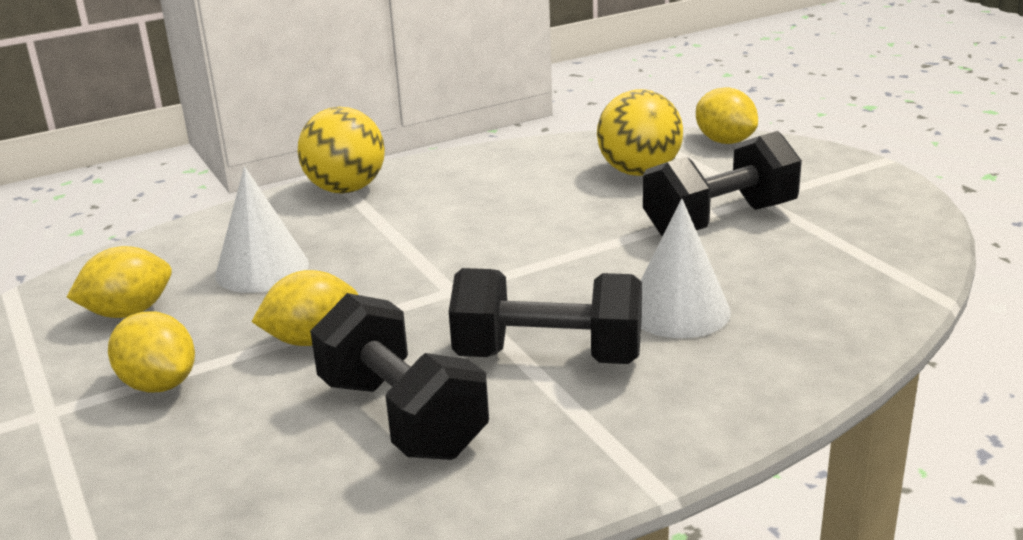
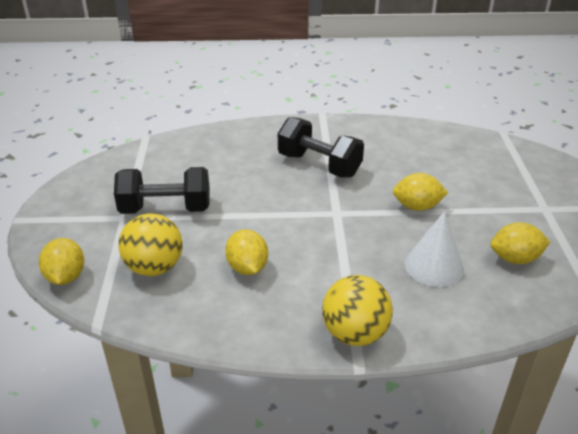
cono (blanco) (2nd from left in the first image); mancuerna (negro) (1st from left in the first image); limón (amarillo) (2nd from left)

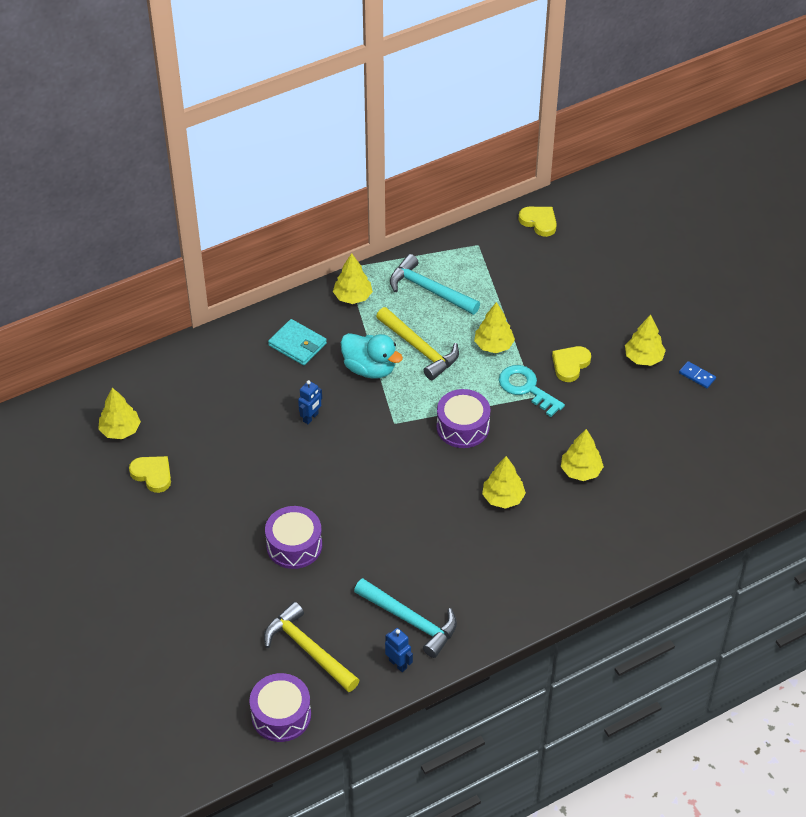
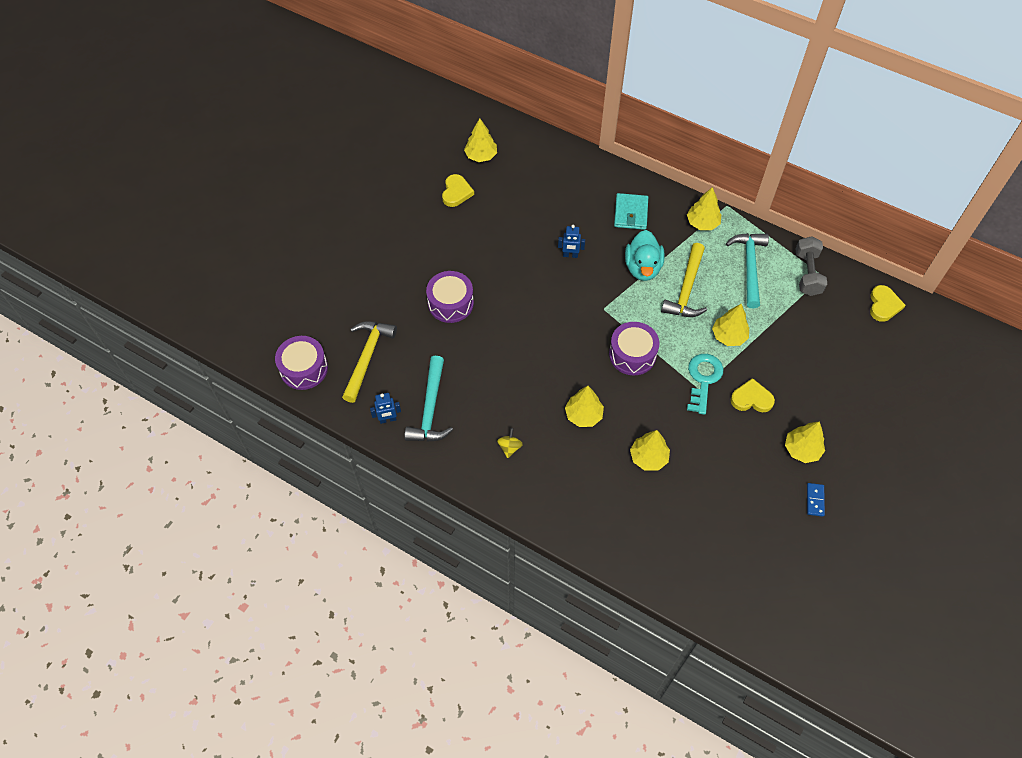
robot (azul) (1st from left); mancuerna (gris); peonza (amarillo)

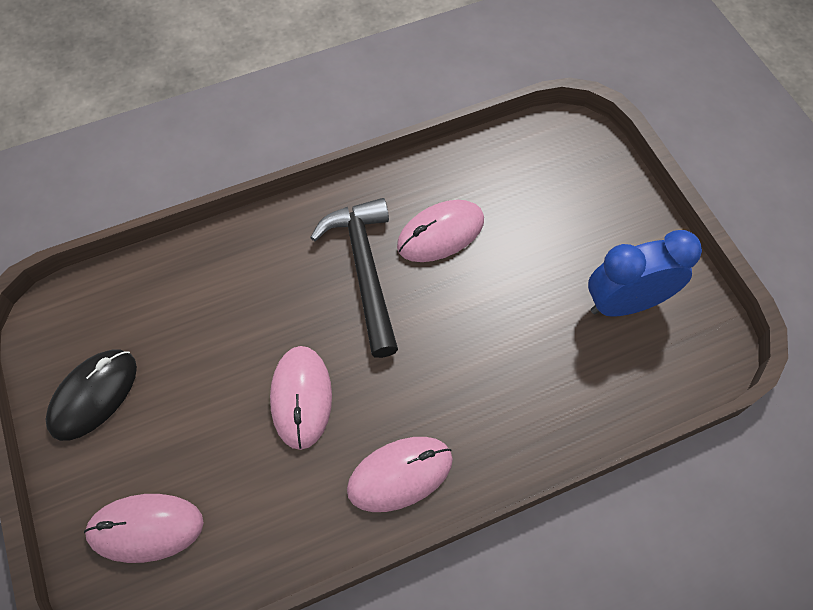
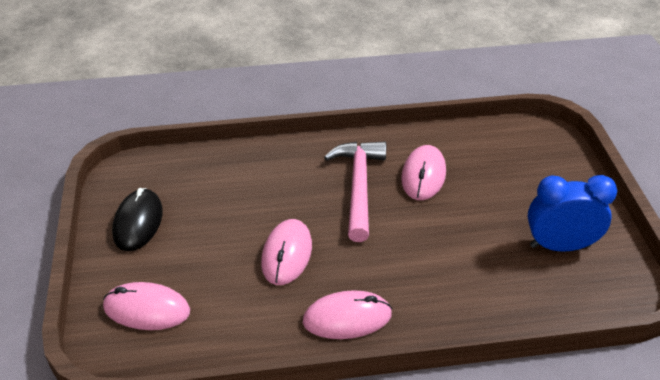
martillo (rosa); ratón (rosa) (4th from left); ratón (negro)

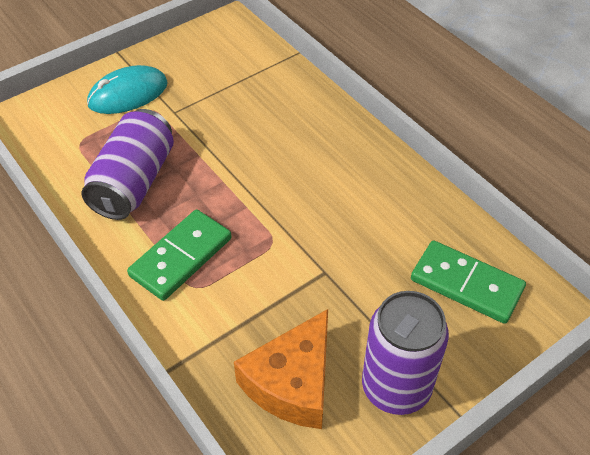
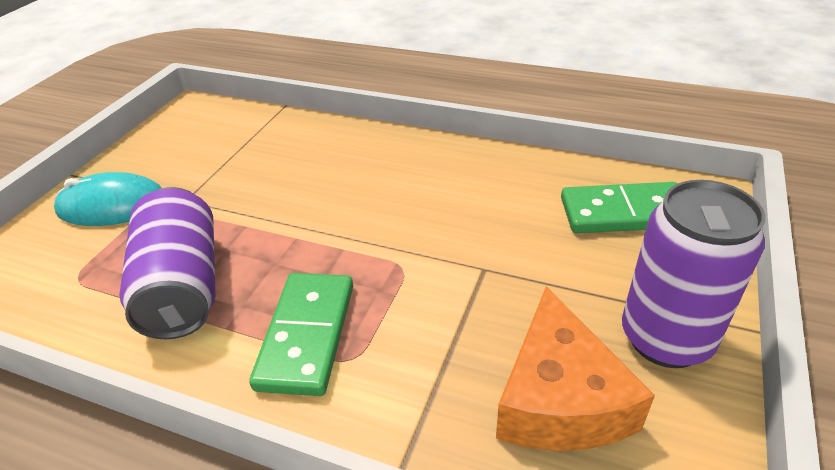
ratón (turquesa)

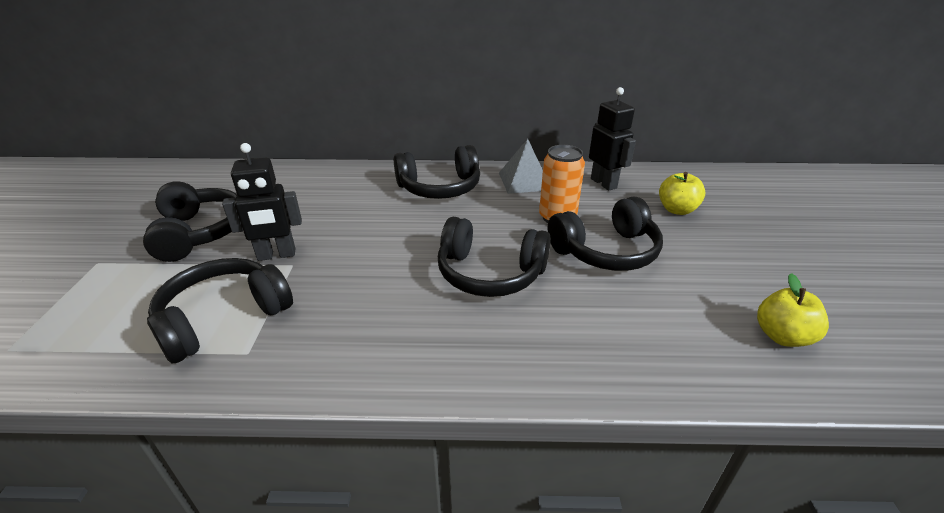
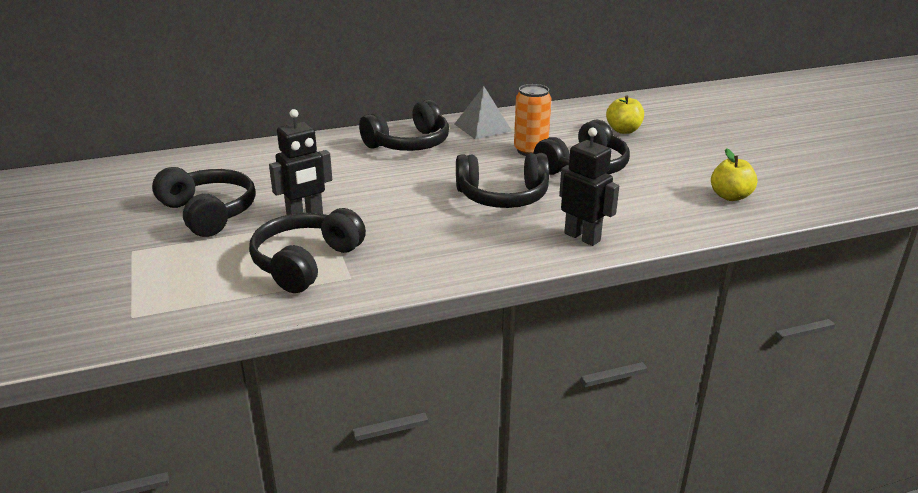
robot (negro) (2nd from left)

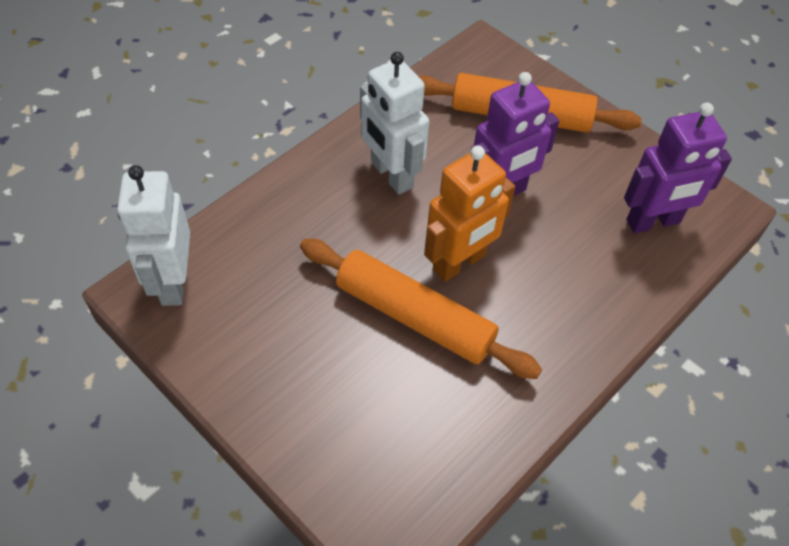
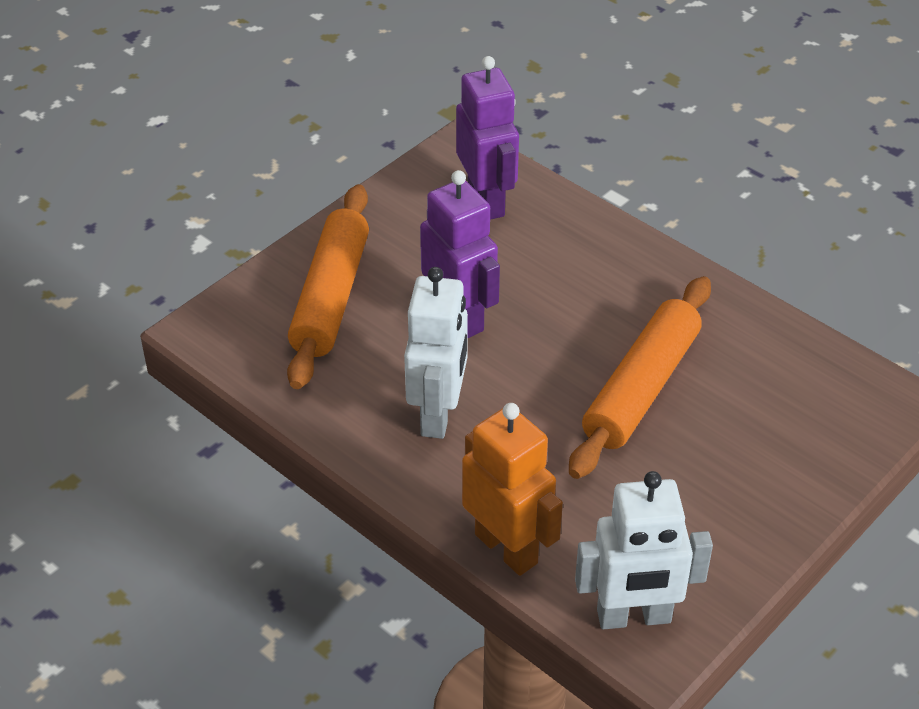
robot (blanco) (1st from left); robot (naranja)

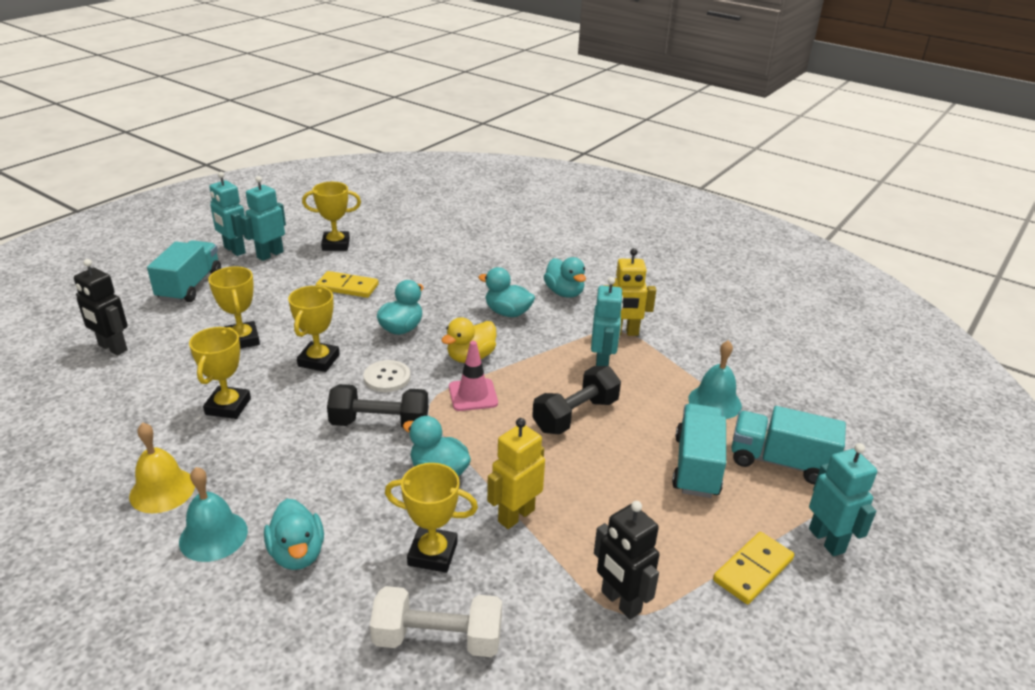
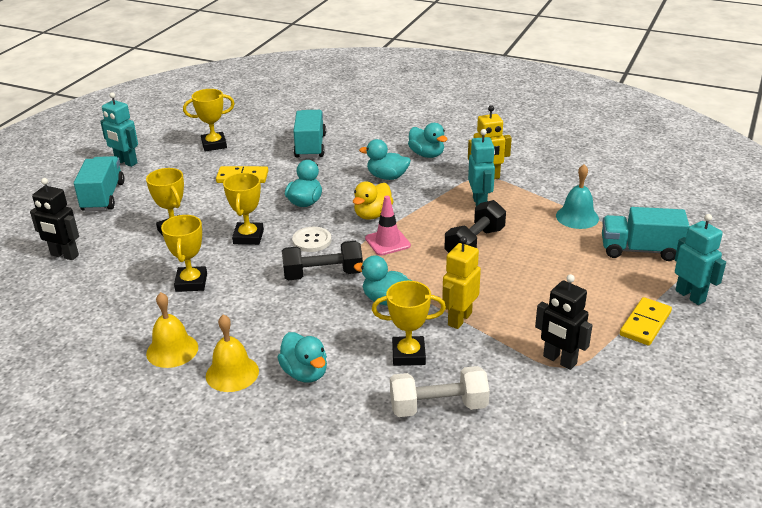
robot (turquesa) (2nd from left in the first image); camión (turquesa) (2nd from left); campana (amarillo) (2nd from left)

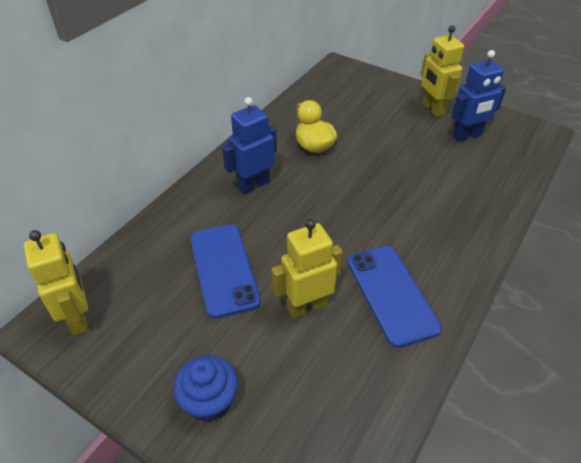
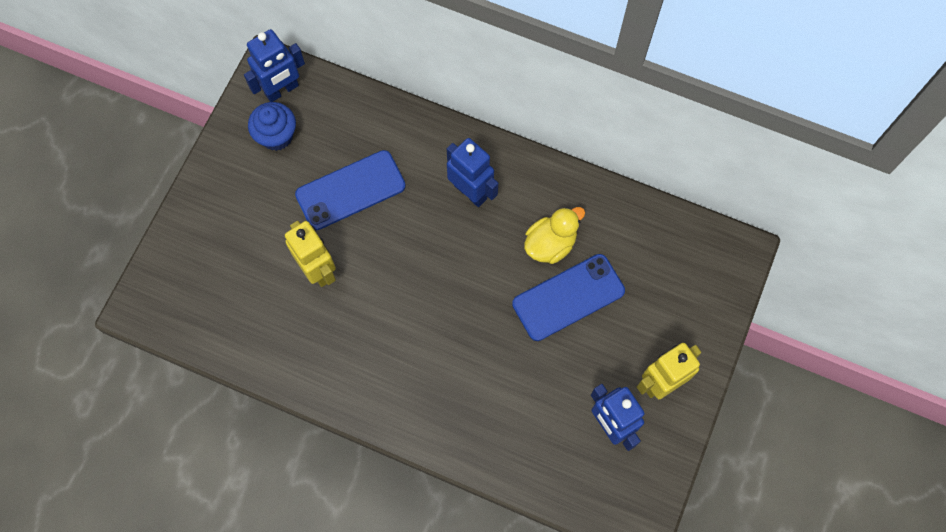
robot (azul) (1st from left); móvil (azul) (2nd from left); magdalena (azul)

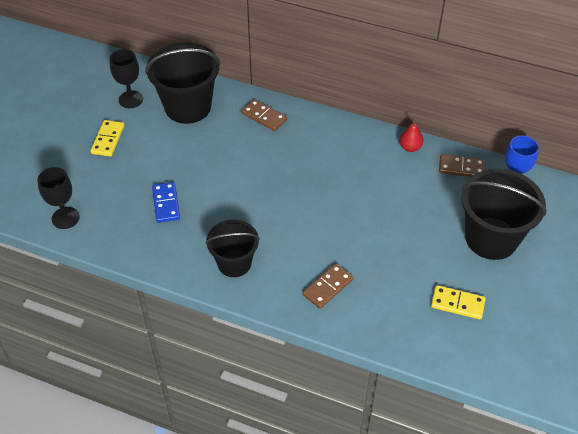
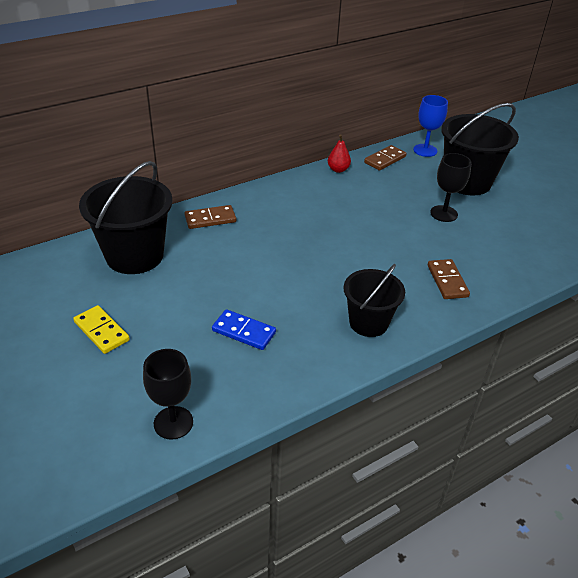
copa (negro) (2nd from left); ficha de dominó (amarillo) (2nd from left in the first image)

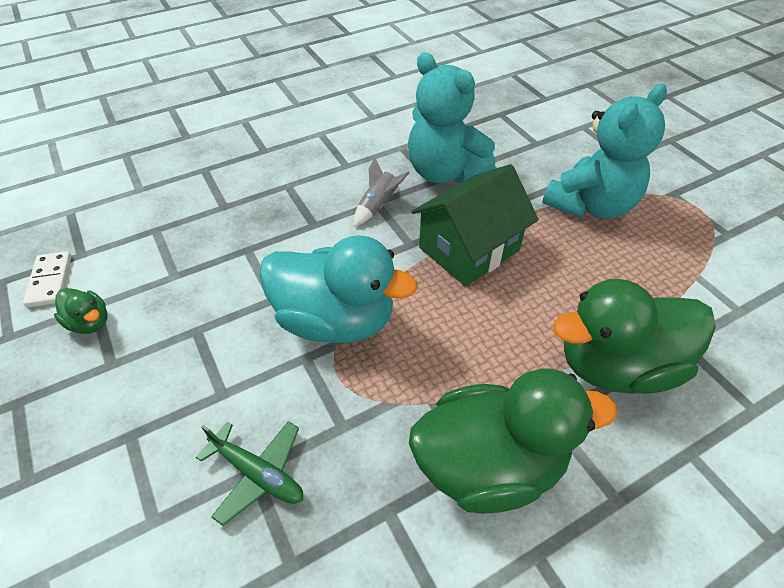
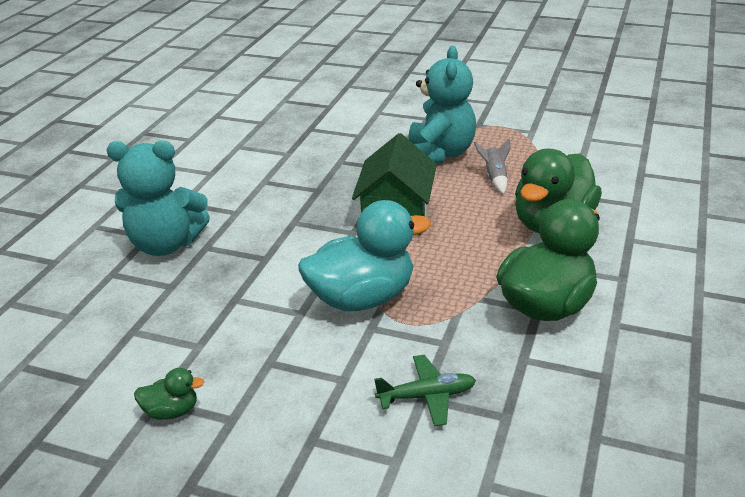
osito (turquesa) (1st from left); cohete (gris); ficha de dominó (blanco)

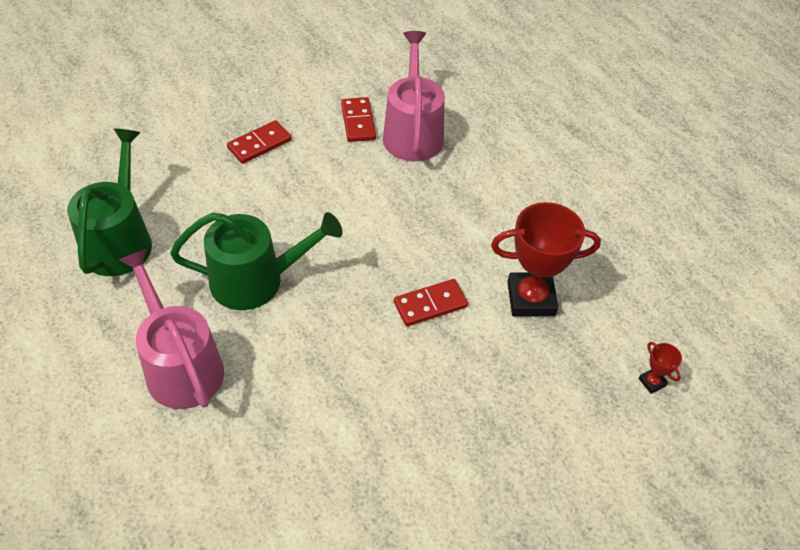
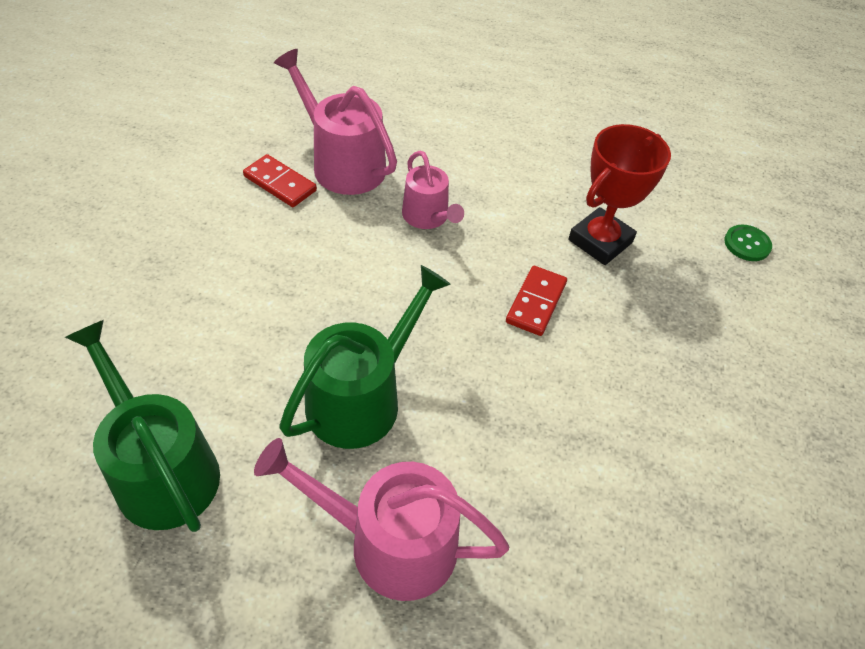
ficha de dominó (rojo) (1st from left in the first image); botón (verde); regadera (rosa) (3rd from left)

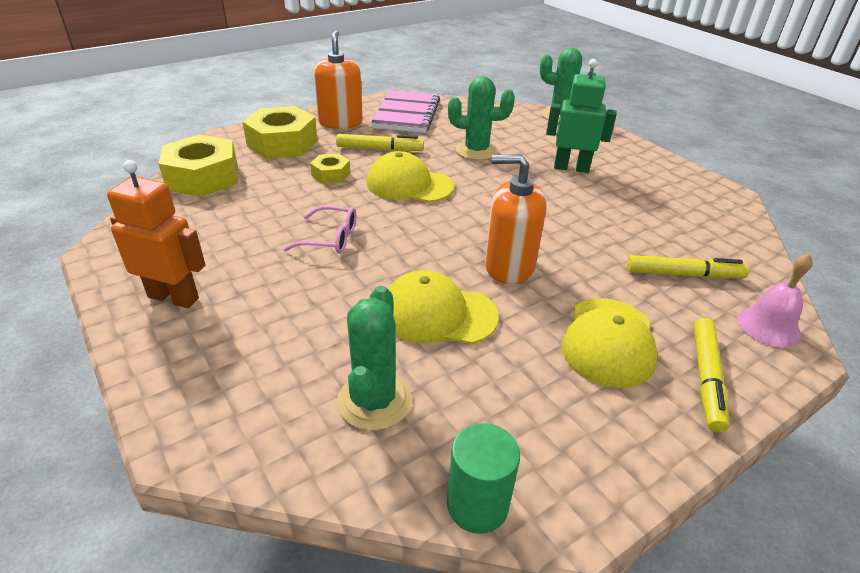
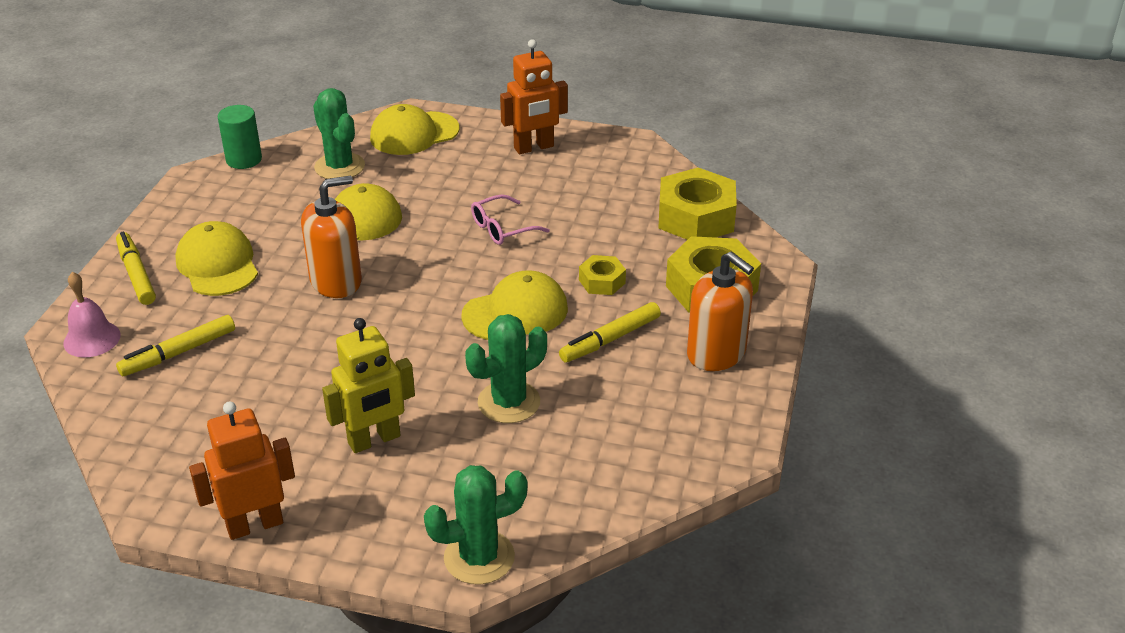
robot (amarillo); cuaderno (rosa); gorra (amarillo) (3rd from left); robot (naranja) (1st from left)

